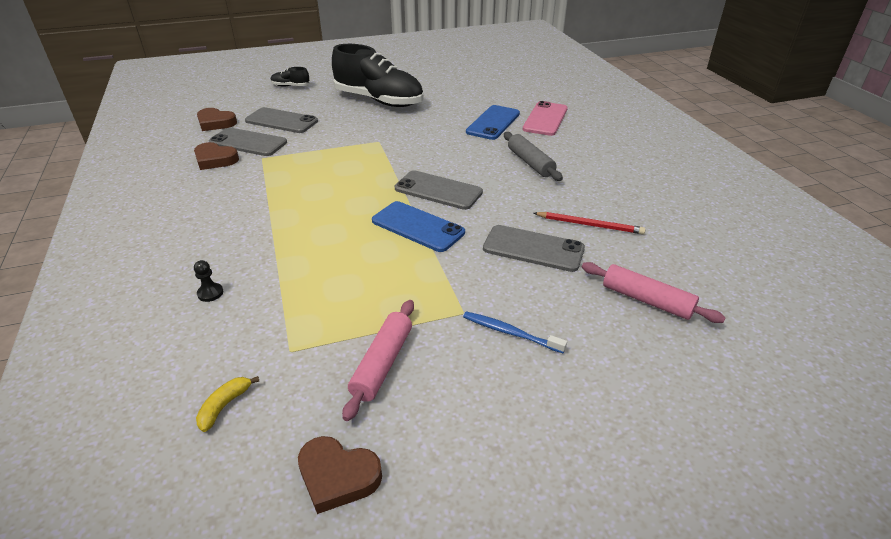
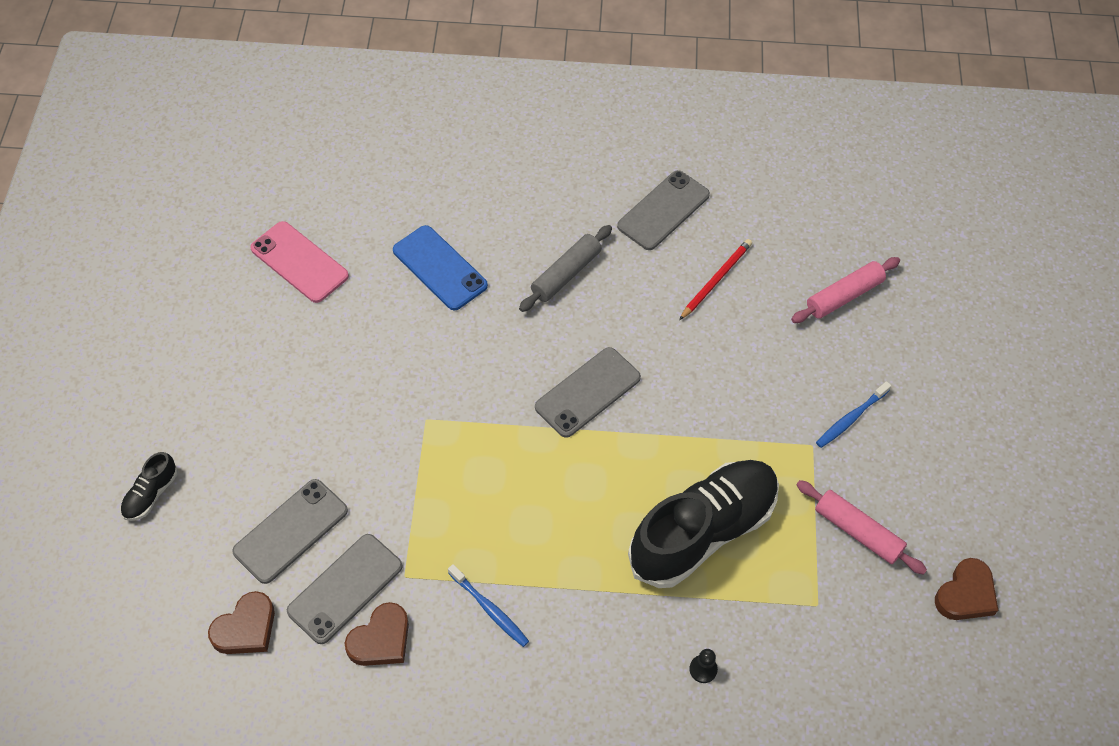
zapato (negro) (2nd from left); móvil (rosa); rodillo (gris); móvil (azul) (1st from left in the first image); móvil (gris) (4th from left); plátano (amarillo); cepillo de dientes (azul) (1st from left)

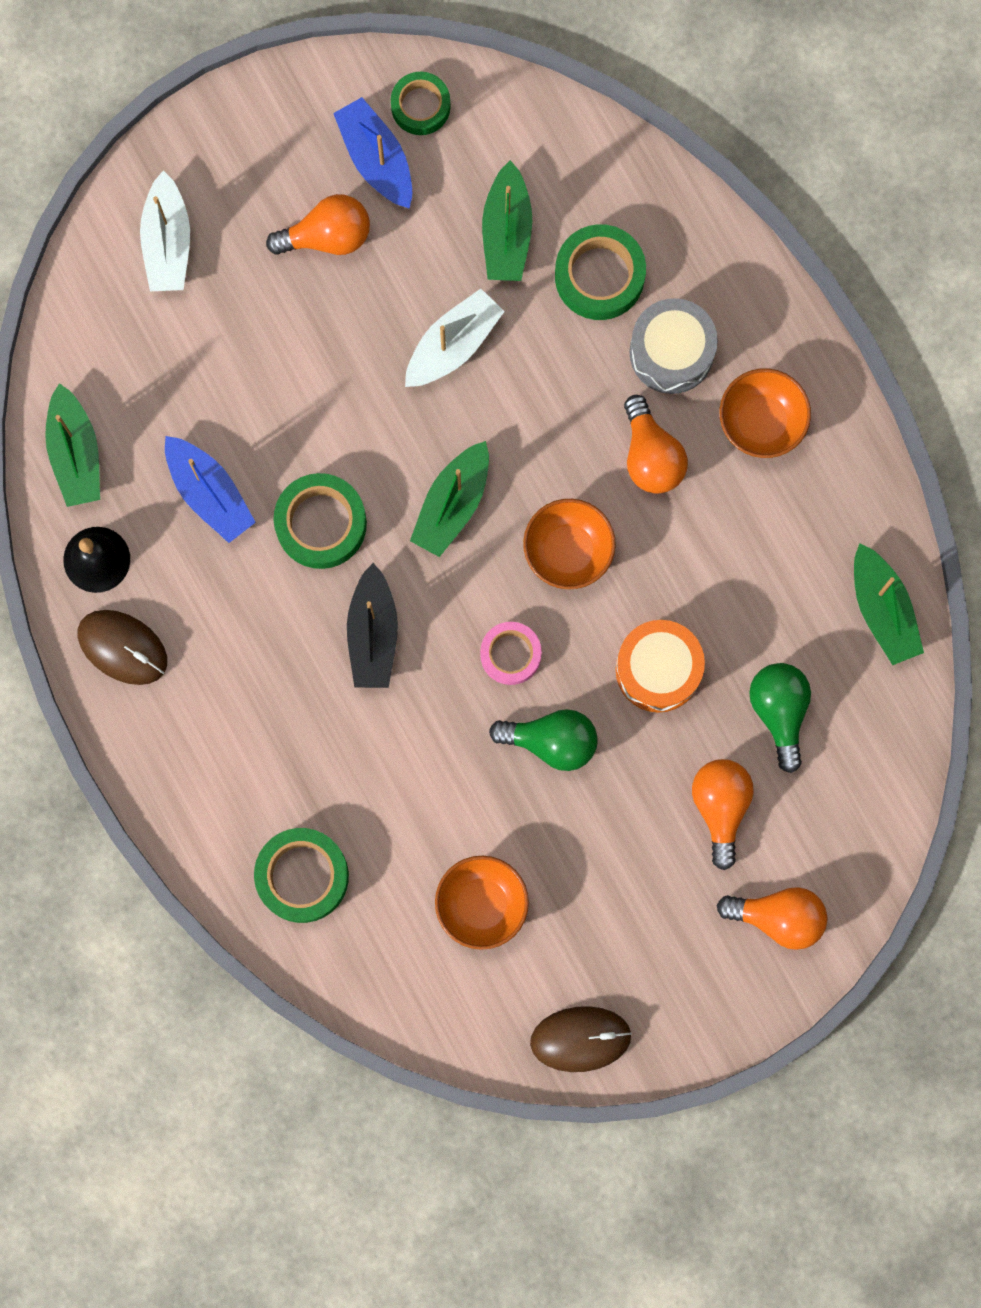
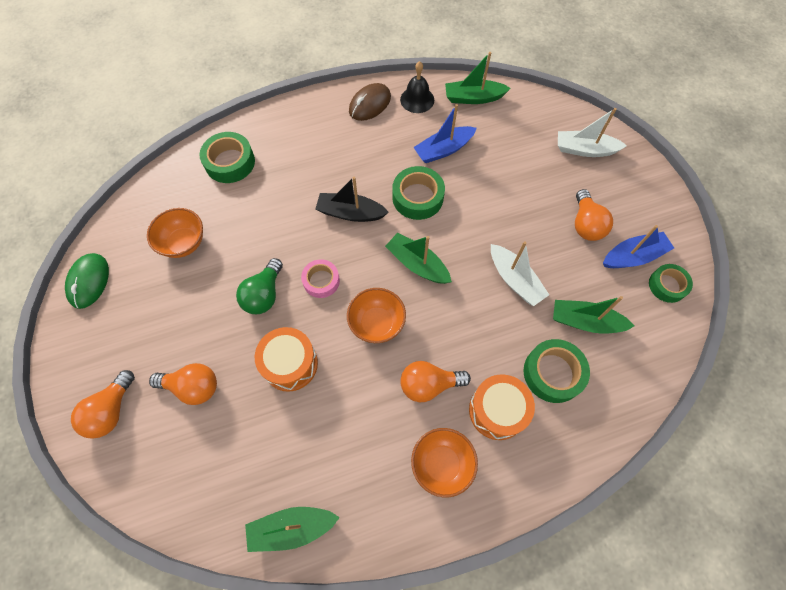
tambor (naranja) (2nd from left); bombilla (verde) (2nd from left in the first image); ratón (verde)

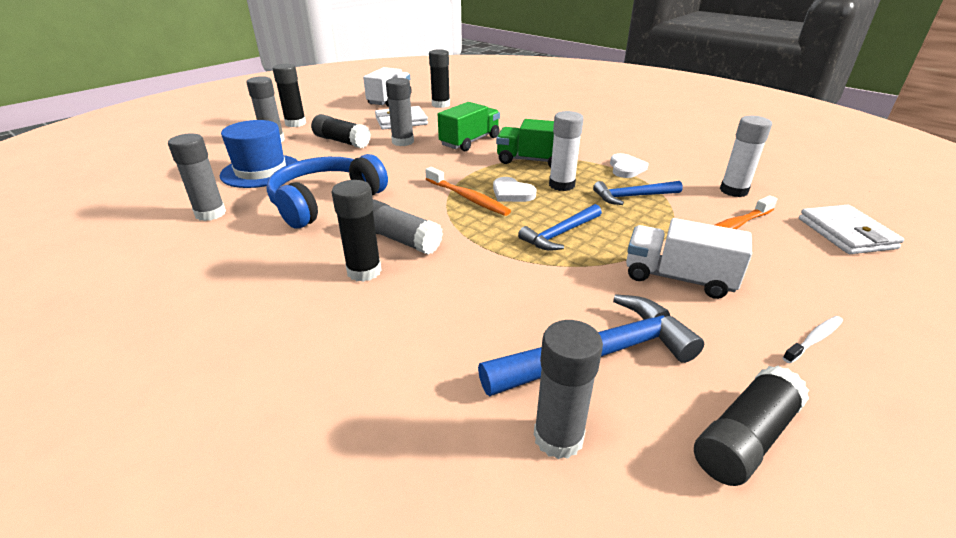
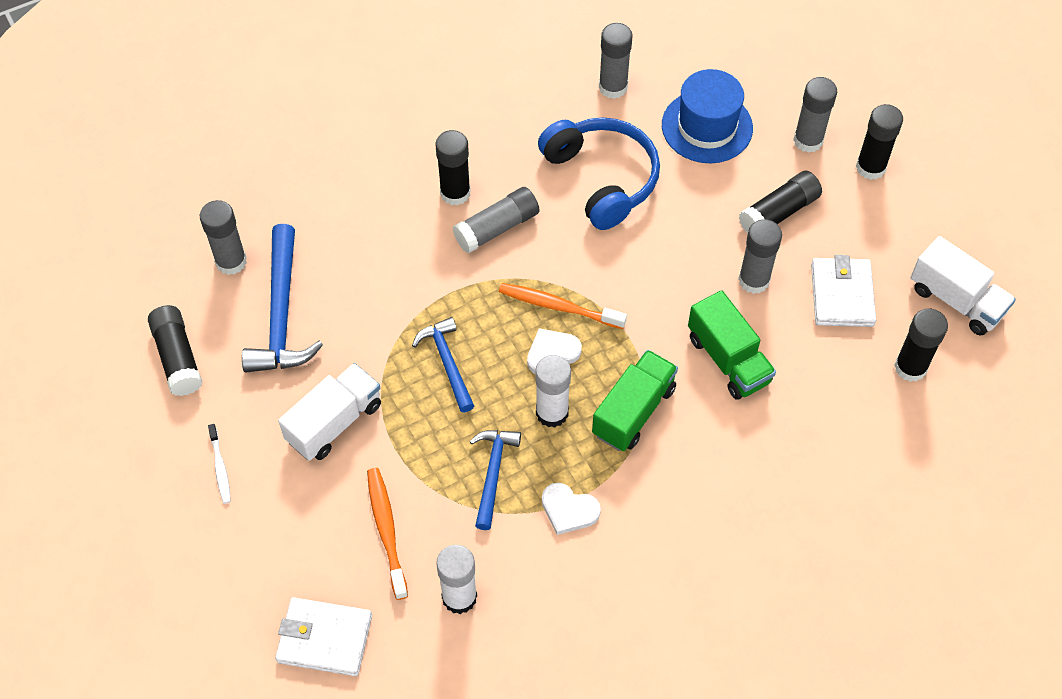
cepillo de dientes (naranja) (2nd from left)

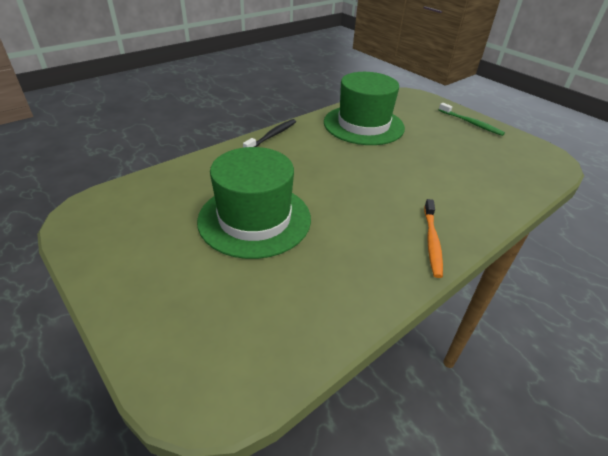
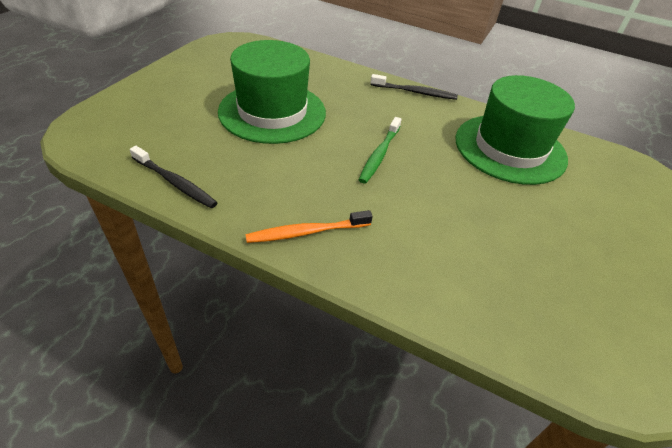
cepillo de dientes (verde); cepillo de dientes (negro) (1st from left)

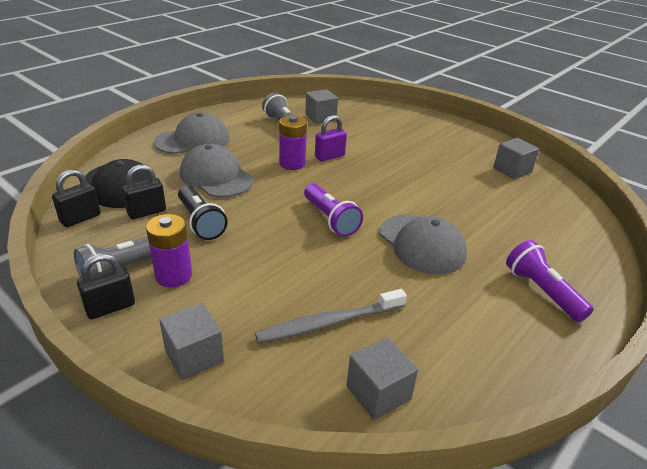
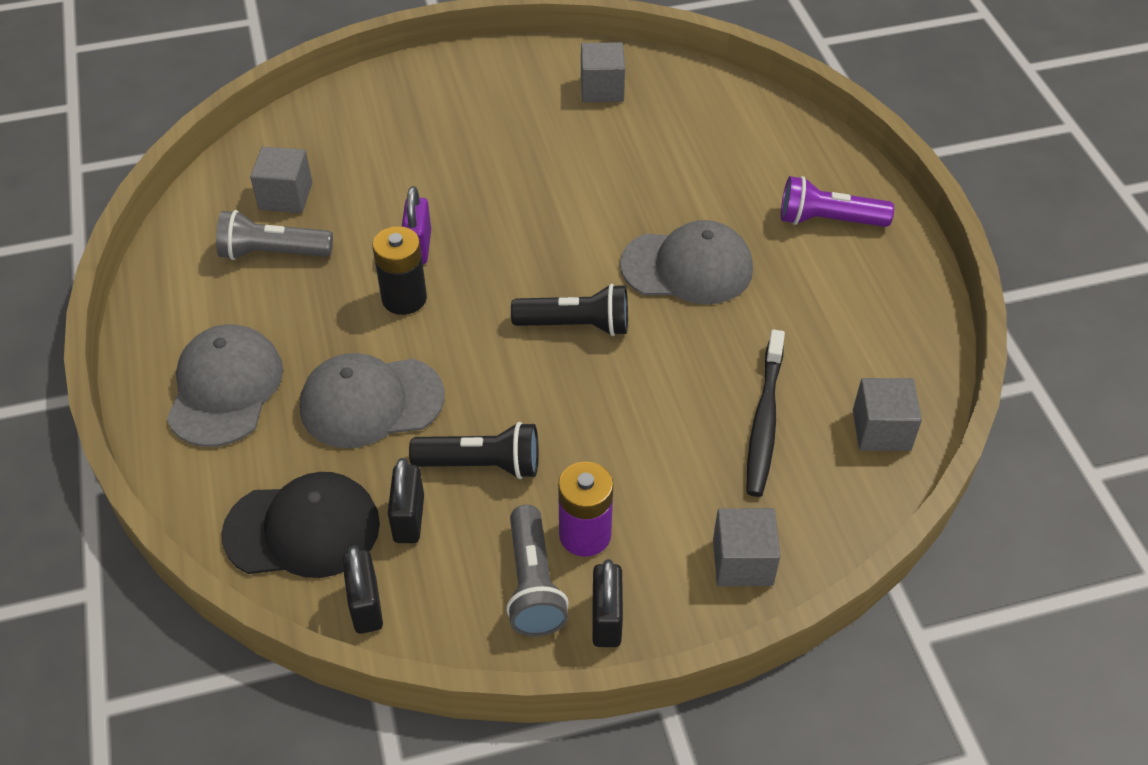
pila (negro); lámpara de mano (negro) (2nd from left); cepillo de dientes (negro)

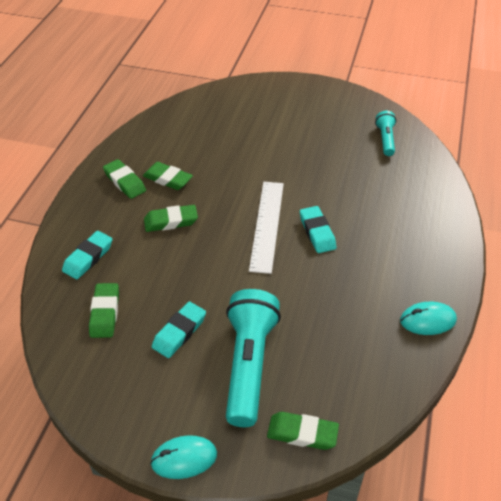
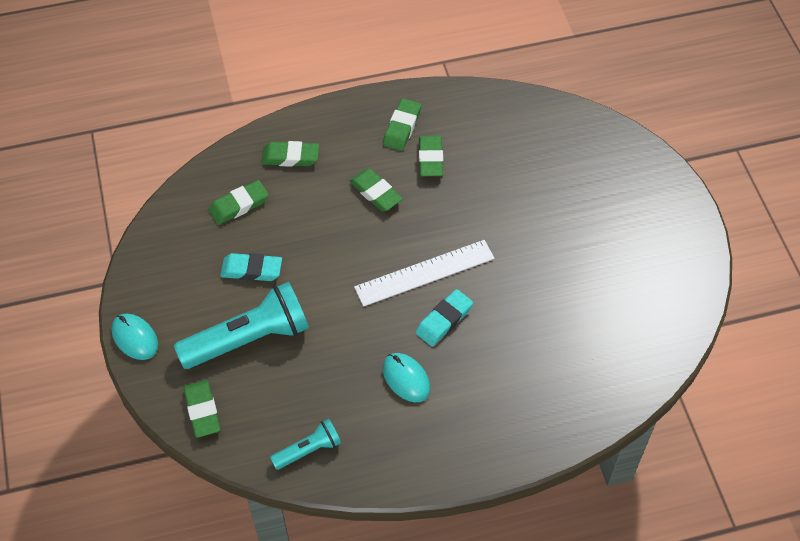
lámpara de mano (turquesa) (2nd from left); goma de borrar (verde) (3rd from left); ratón (turquesa) (2nd from left)

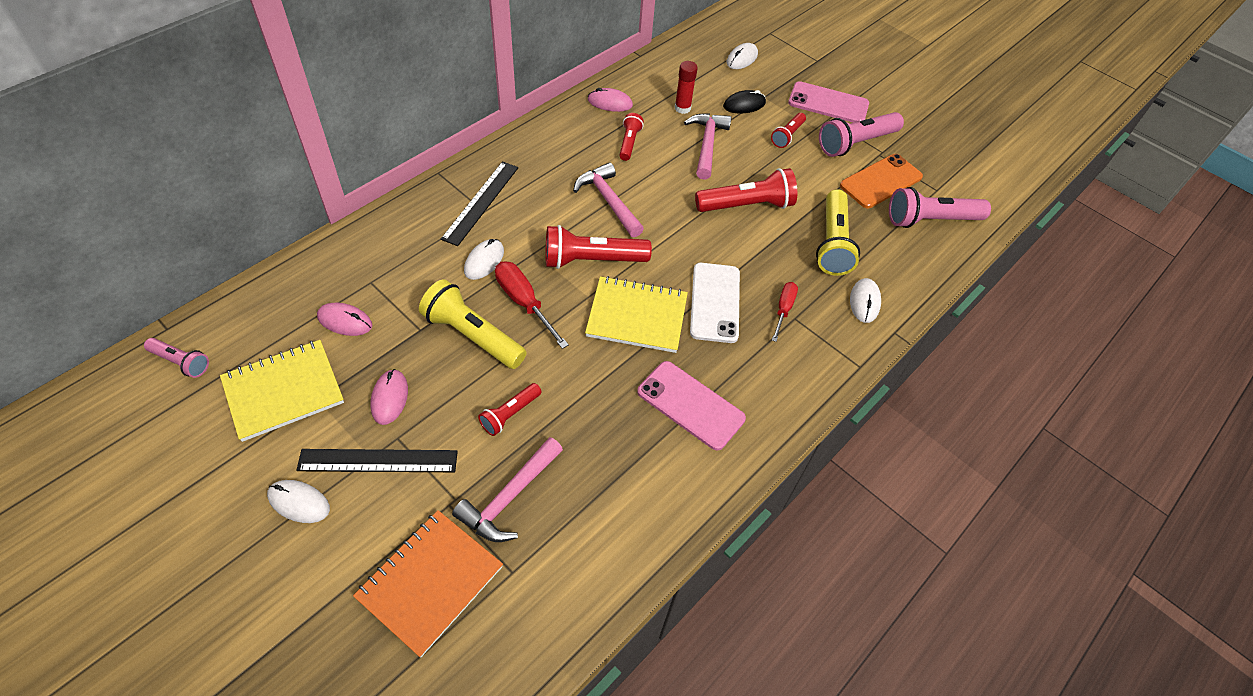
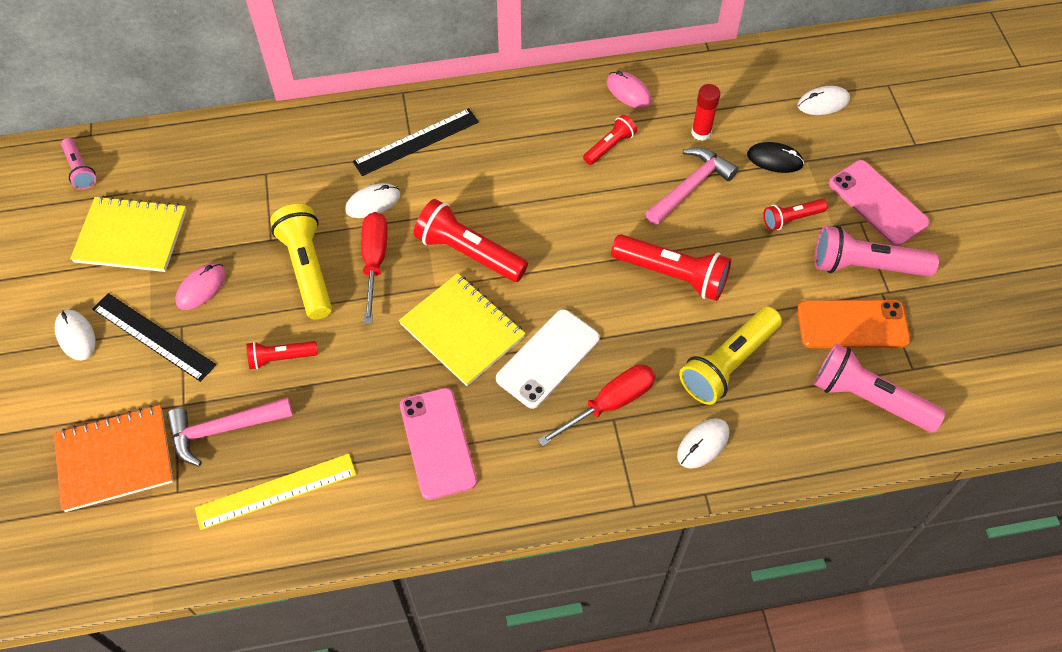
martillo (rosa) (2nd from left in the first image); destornillador (rojo) (2nd from left); ratón (rosa) (1st from left in the first image); regla (amarillo)

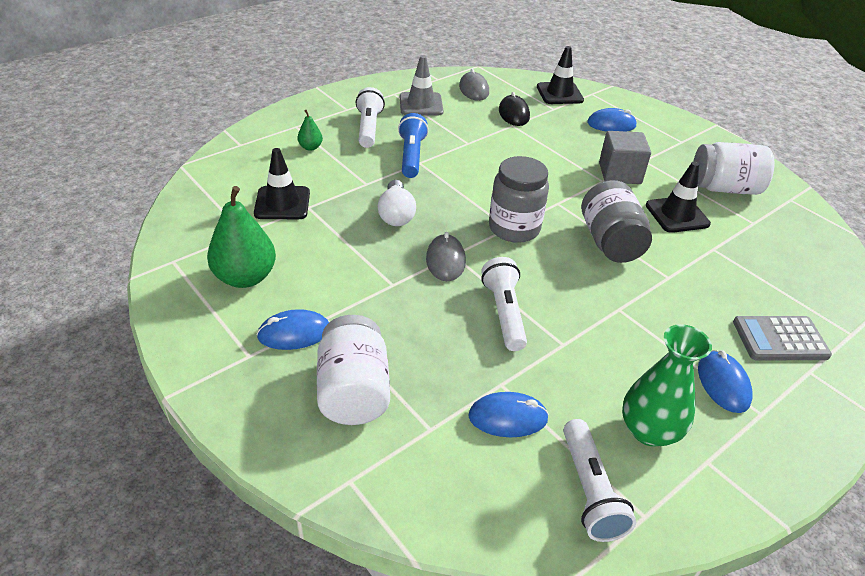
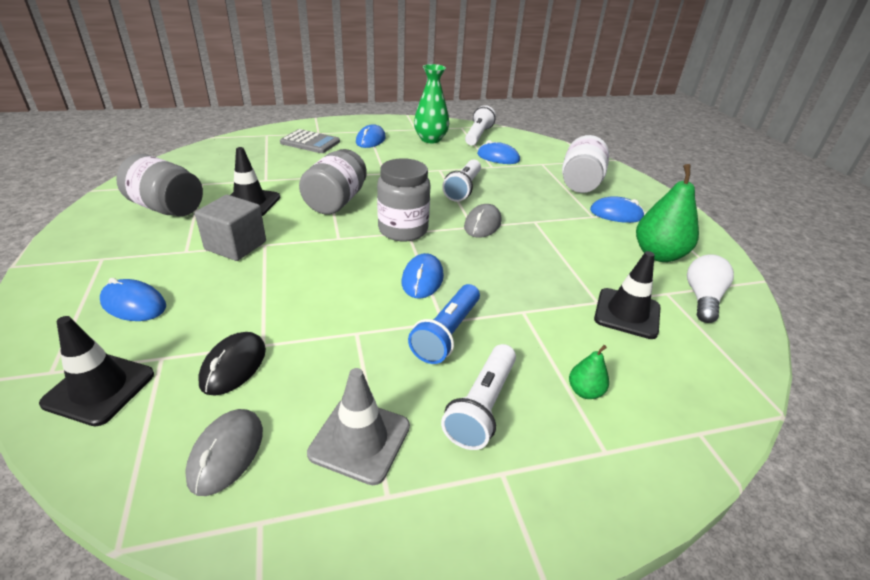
tarro (gris) (1st from left); bombilla (blanco); ratón (azul) (3rd from left)

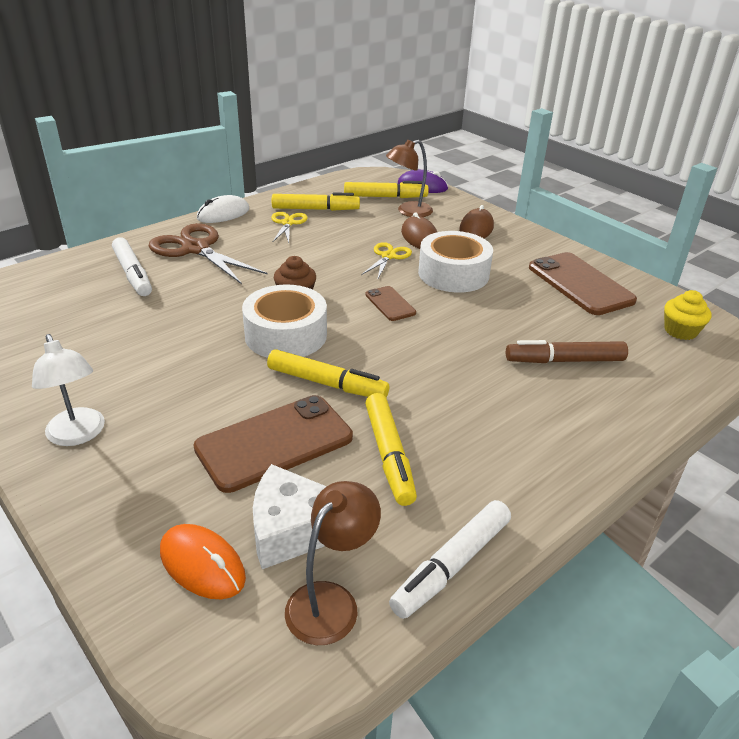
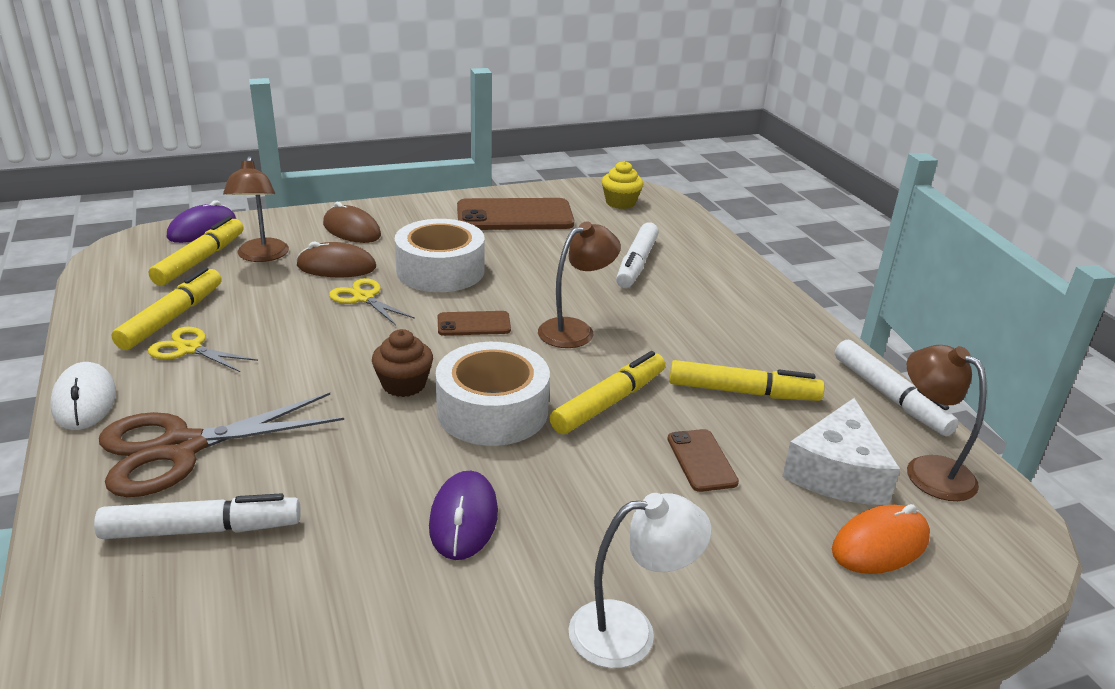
rotulador (blanco) (2nd from left); móvil (marrón) (3rd from left); lámpara (marrón) (2nd from left); ratón (morado) (2nd from left)

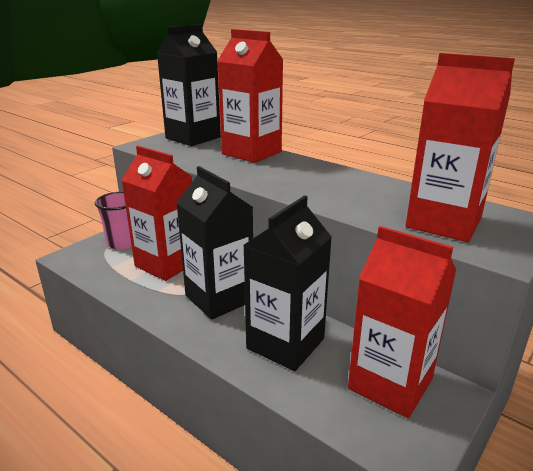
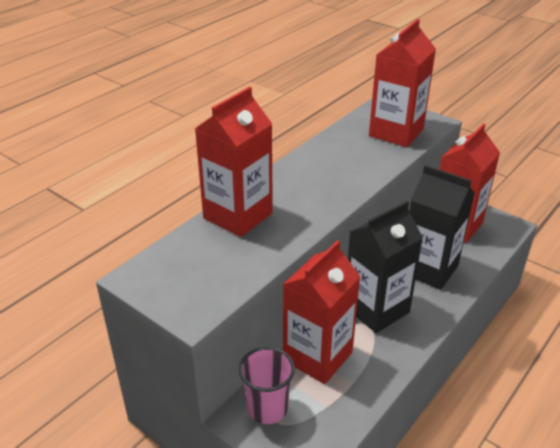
cartón de leche (negro) (1st from left in the first image)

